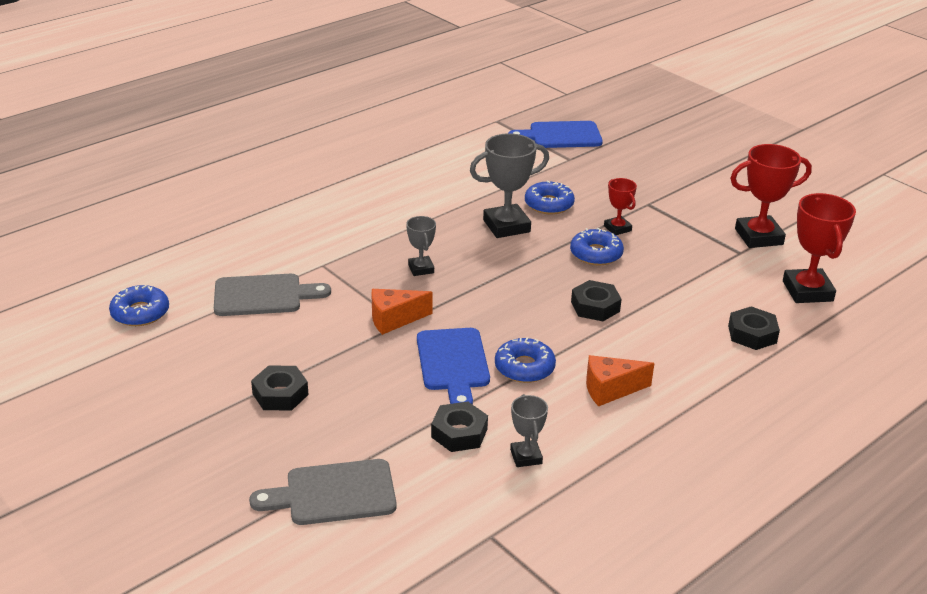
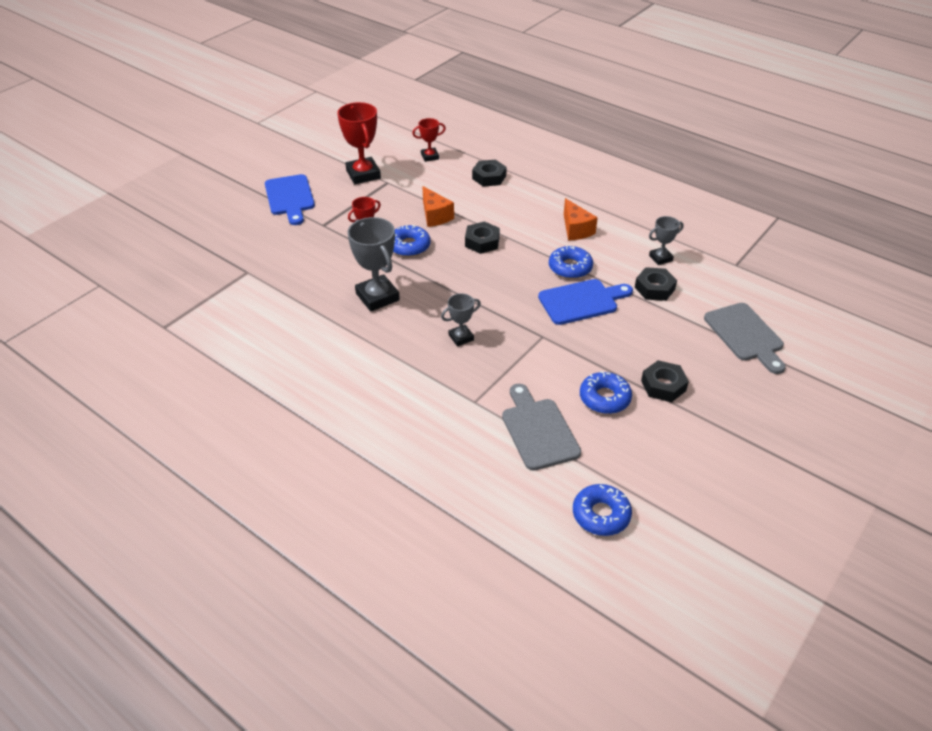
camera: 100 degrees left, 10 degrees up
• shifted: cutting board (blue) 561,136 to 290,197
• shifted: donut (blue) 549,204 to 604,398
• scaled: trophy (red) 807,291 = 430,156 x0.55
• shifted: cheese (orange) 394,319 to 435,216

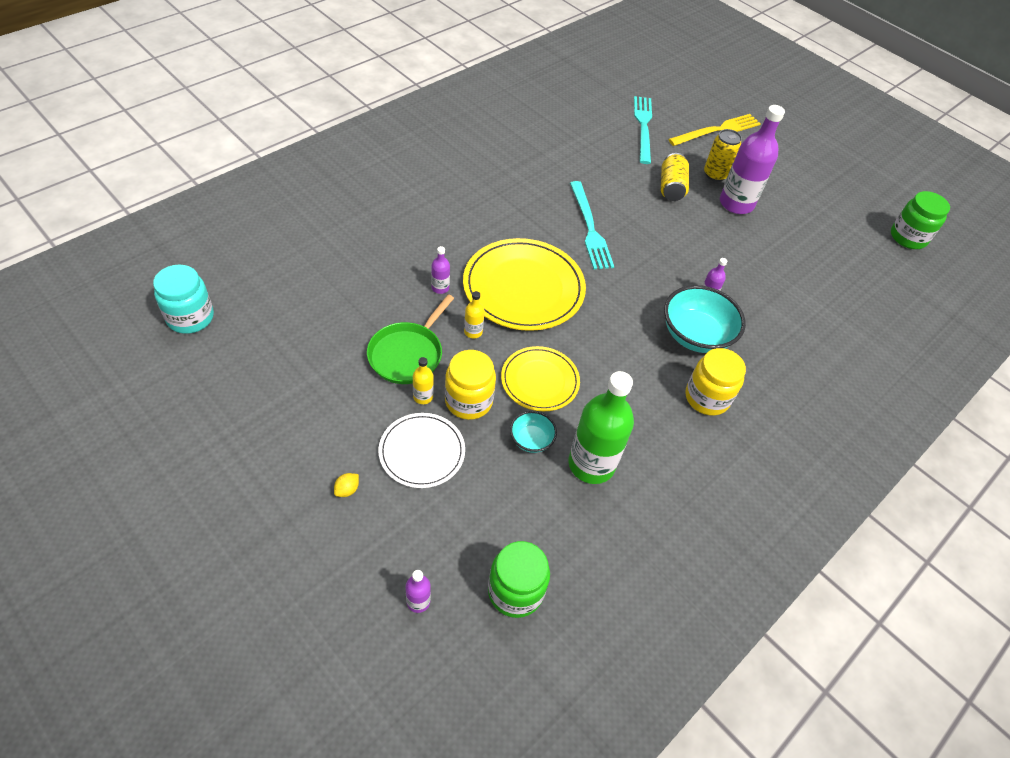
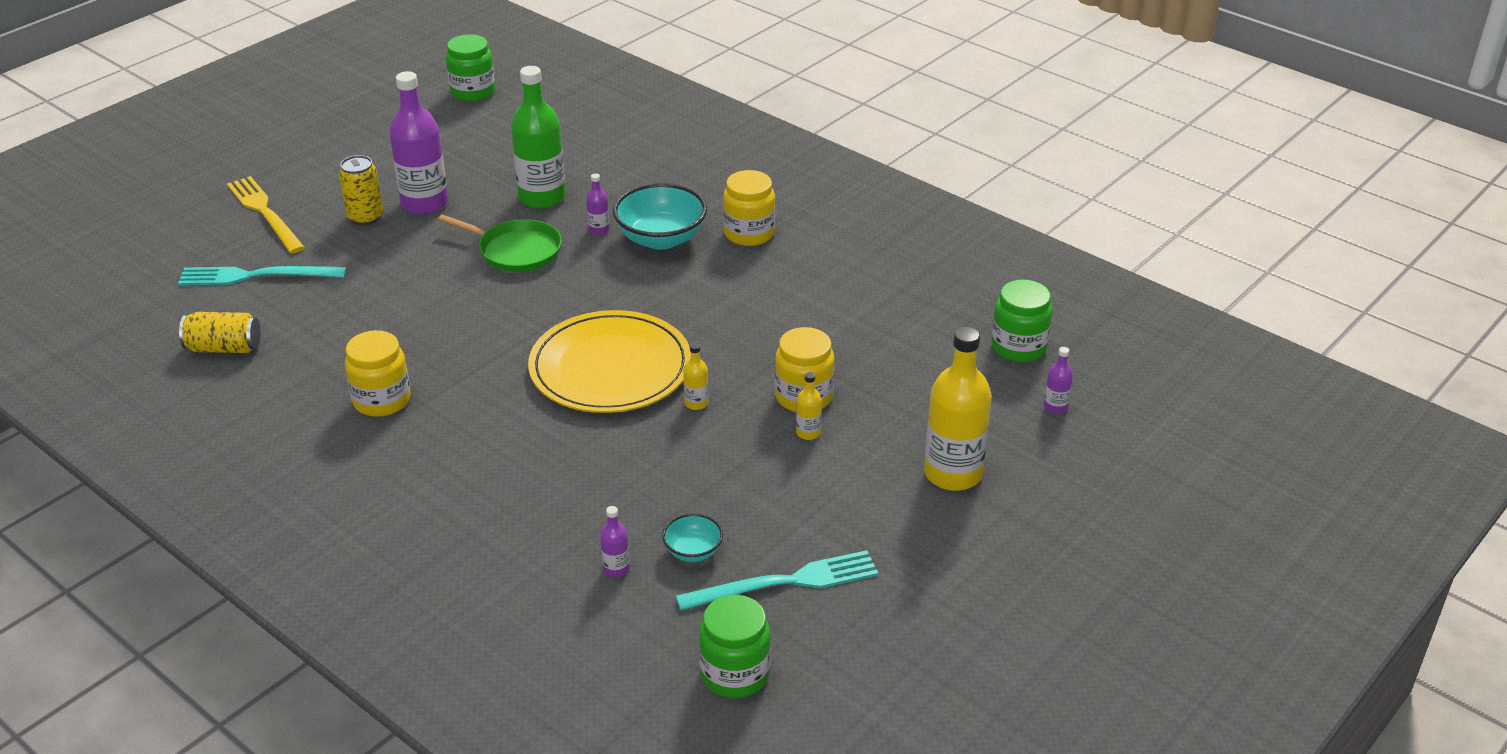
camera: 90 degrees left, 15 degrees down
• shifted: can (yellow) 671,187 to 224,348
• shifted: fork (turquoise) 590,228 to 785,582
• shifted: bottle (purple) 440,288 to 616,569
• repainted: jar (turquoise) 190,317 to jar (green) 735,674
• shifted: pan (green) 408,354 to 516,251
• gone: plate (yellow) 540,380
• shifted: bottle (green) 591,464 to 542,197
• shifted: bowl (turquoise) 531,440 to 693,551
• gone: plate (white) 422,452
• swapped: lemon (yellow) 347,490 to bottle (yellow) 953,474
• new: jar (yellow) 382,400

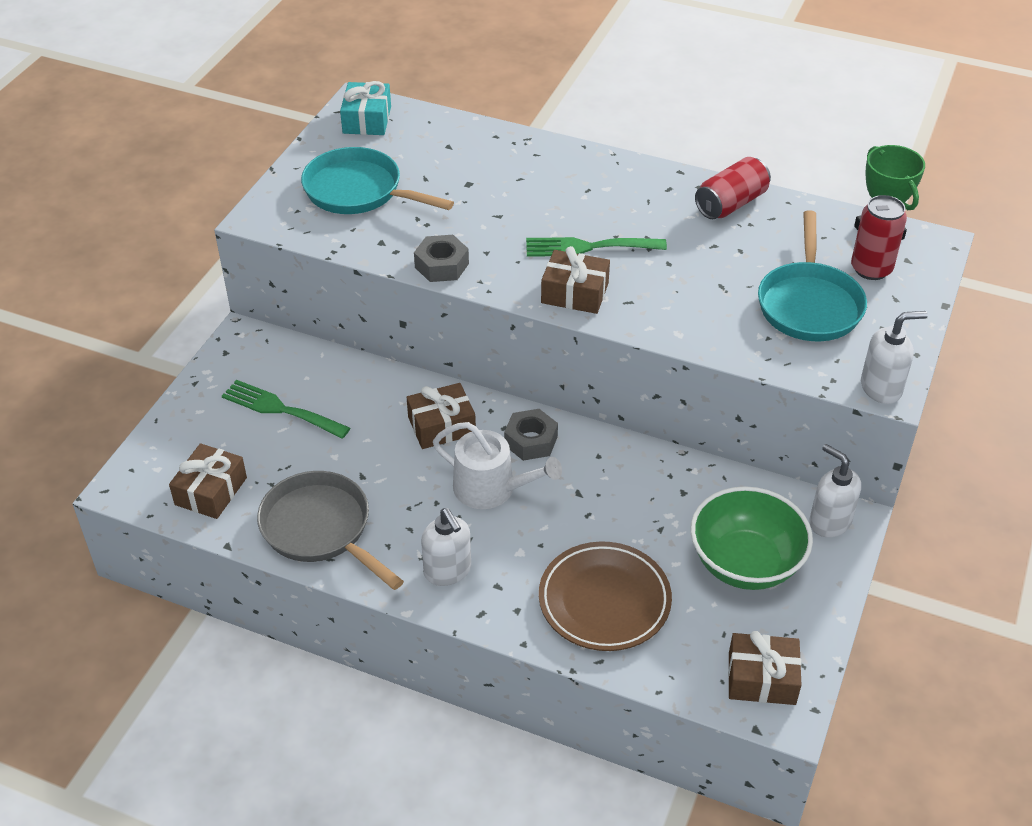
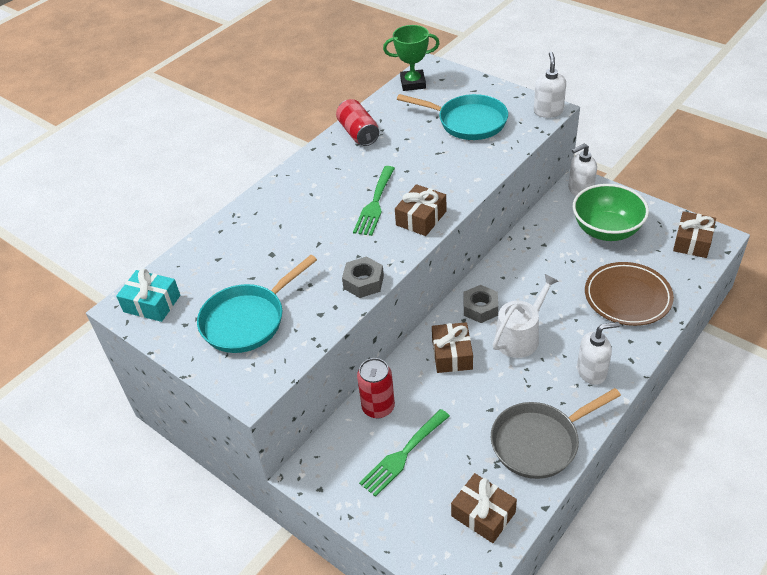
camera: 70 degrees left, 0 degrees up
• shifted: can (red) 871,269 to 378,407

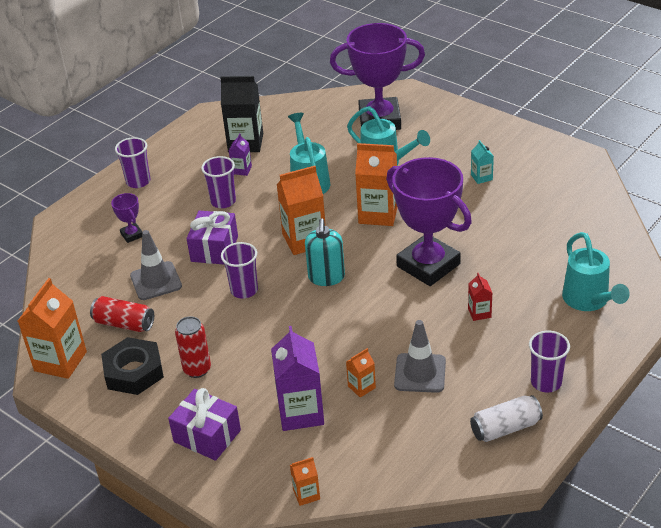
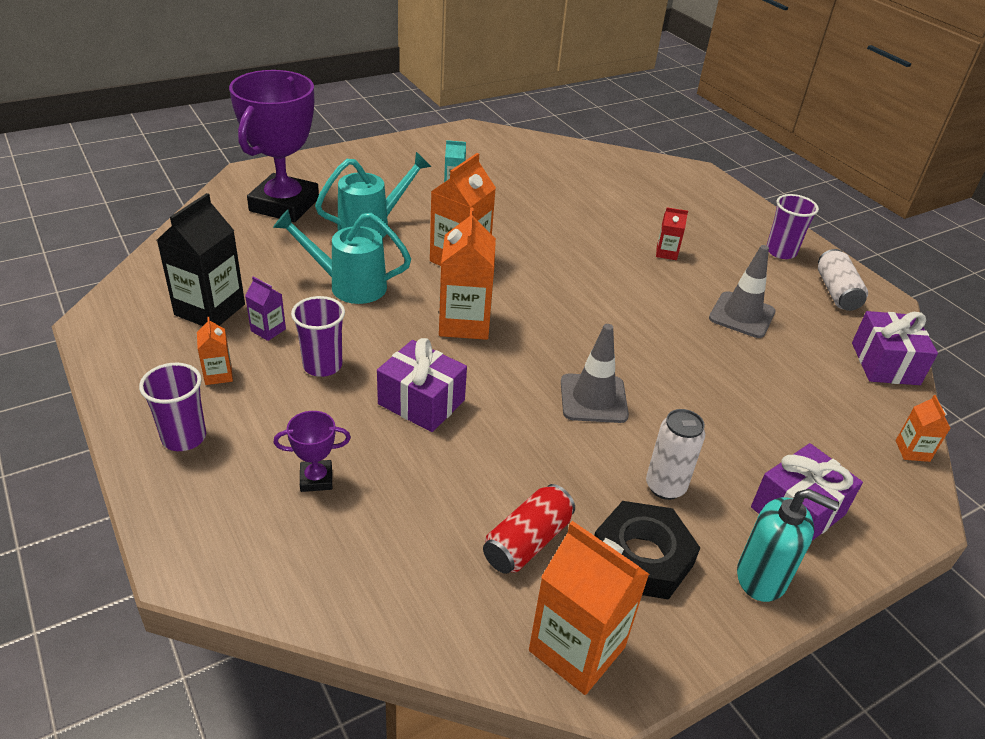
camera: 75 degrees left, 0 degrees up
• gone: trophy (purple) 428,265
• shifted: soap dispenser (turquoise) 326,277 to 762,577
• shifted: traffic cone (grey) 156,281 to 593,399
• gone: watering can (turquoise) 589,301
• gone: cup (purple) 244,290
• repainted: can (red) 197,369 to can (white) 665,487
• gone: carton (purple) 301,412
• shifted: carton (orange) 361,387 to 218,375
• new: gift (purple) 885,363

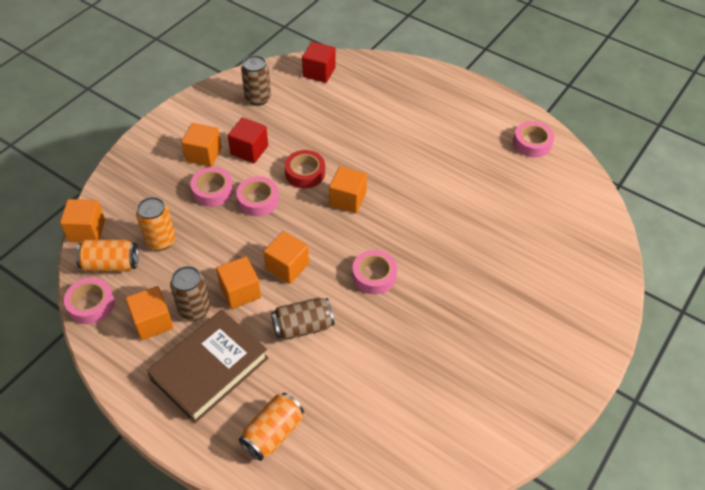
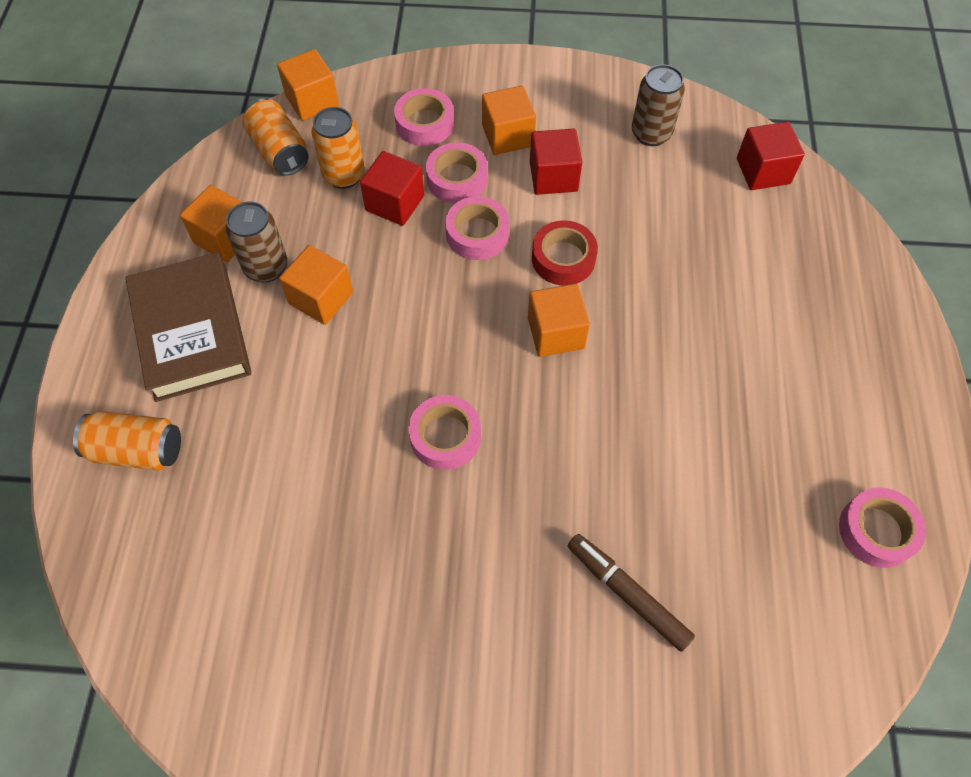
camera: 60 degrees right, 10 degrees up
• gone: cube (orange) 287,266
• shifted: tape (pink) 91,304 to 424,123
• gone: can (brown) 303,327
• rotated: book (brown) 210,369 = 192,332 60 degrees clockwise
• new: cube (red) 395,203
• new: marker (brown) 627,594

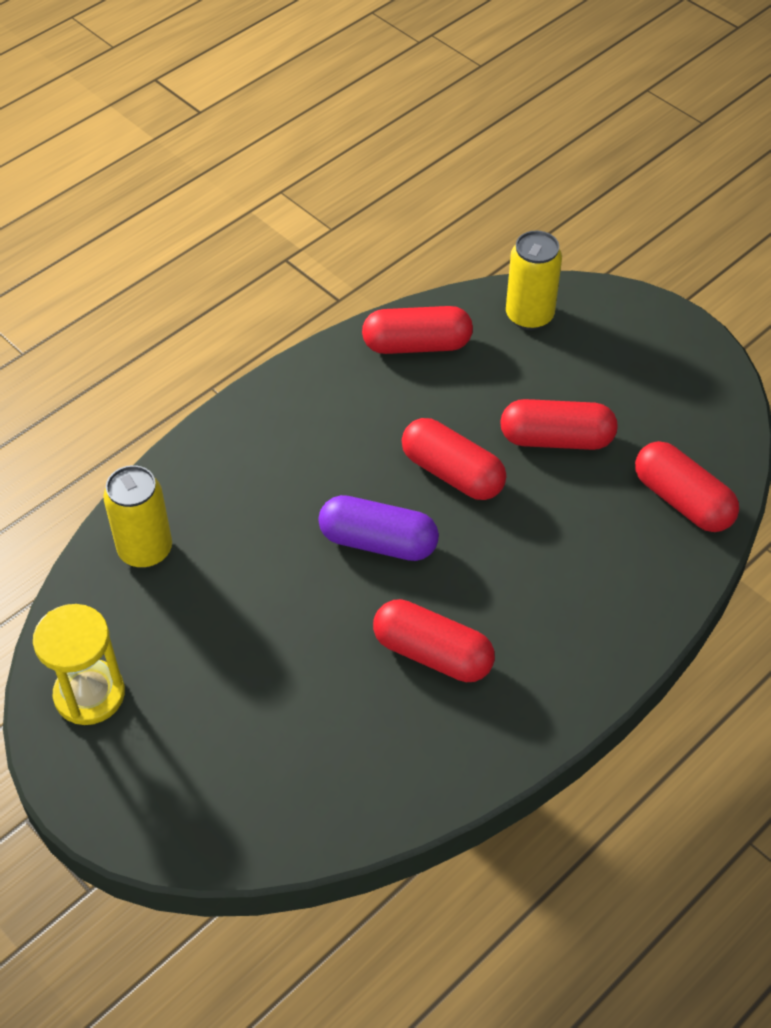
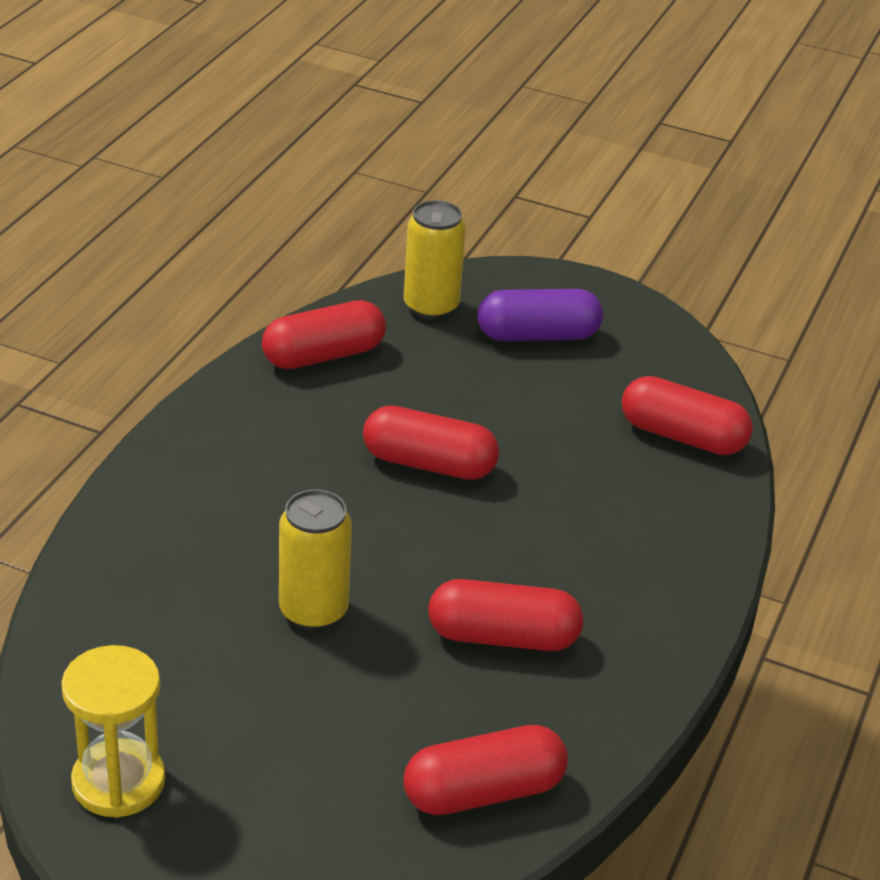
camera: 25 degrees left, 15 degrees down
• shifted: capsule (red) 556,439 to 483,792
• shifted: can (yellow) 145,550 to 313,611
• shifted: capsule (purple) 378,542 to 538,335

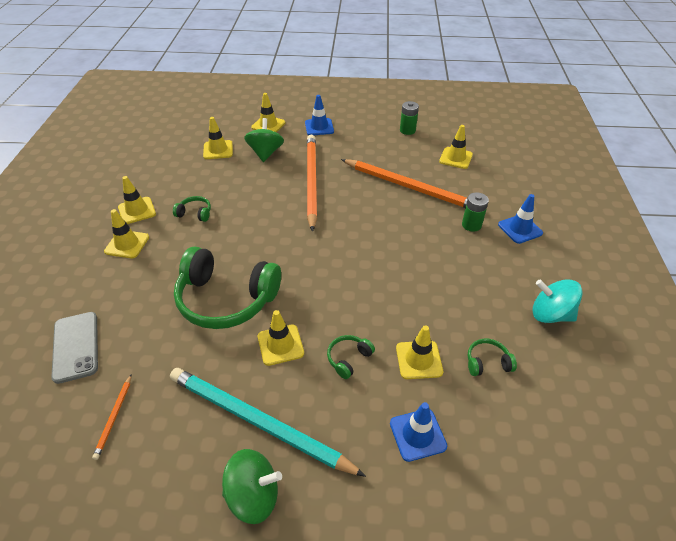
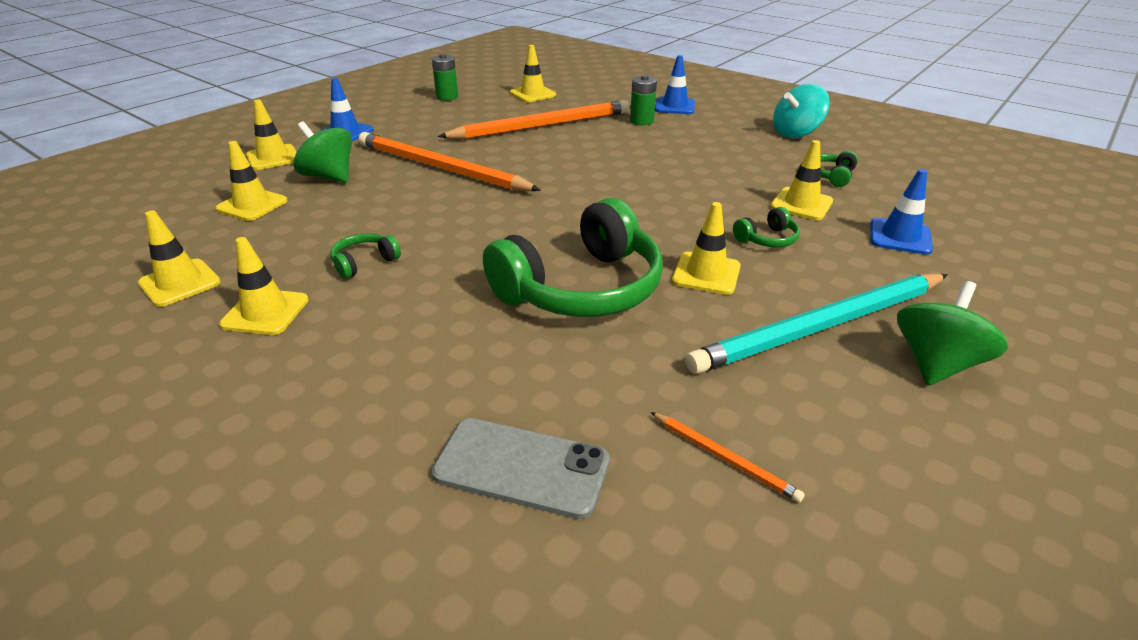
camera: 55 degrees left, 10 degrees down
• shifted: traffic cone (yellow) 127,244 to 180,283
• rotated: headphones (green) 348,359 = 767,239 105 degrees counterclockwise

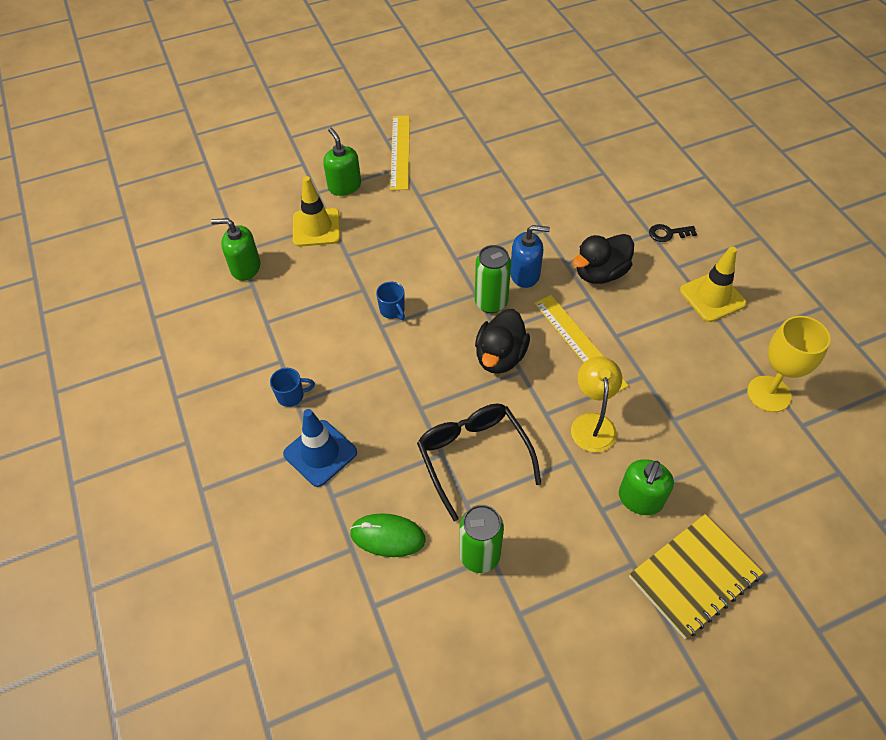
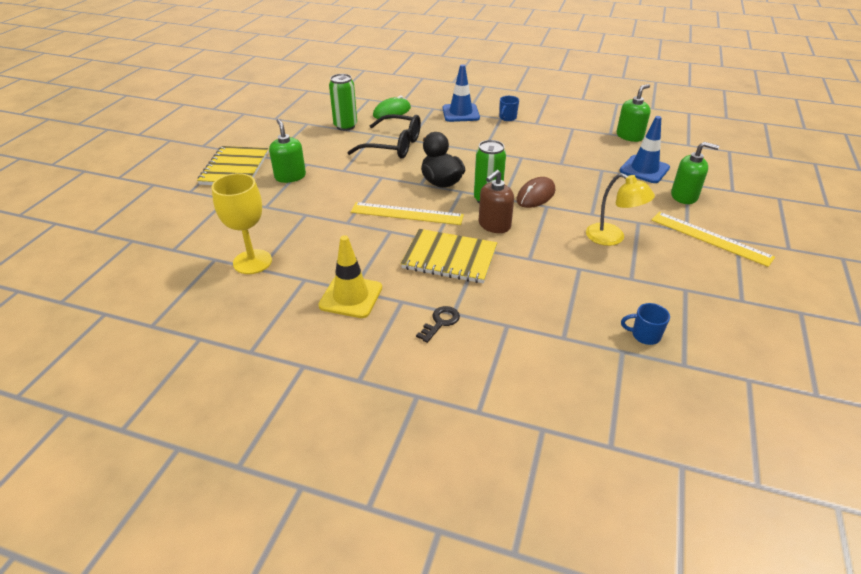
camera: 130 degrees right, 15 degrees down
• repainted: traffic cone (yellow) 316,228 to traffic cone (blue) 644,169
• repainted: soap dispenser (blue) 525,274 to soap dispenser (brown) 494,225
• swapped: duck (black) 600,273 to notebook (yellow) 449,258
• shifted: mug (blue) 392,310 to 644,335
• shifted: lamp (yellow) 592,423 to 612,238
• new: mouse (brown) 535,195

